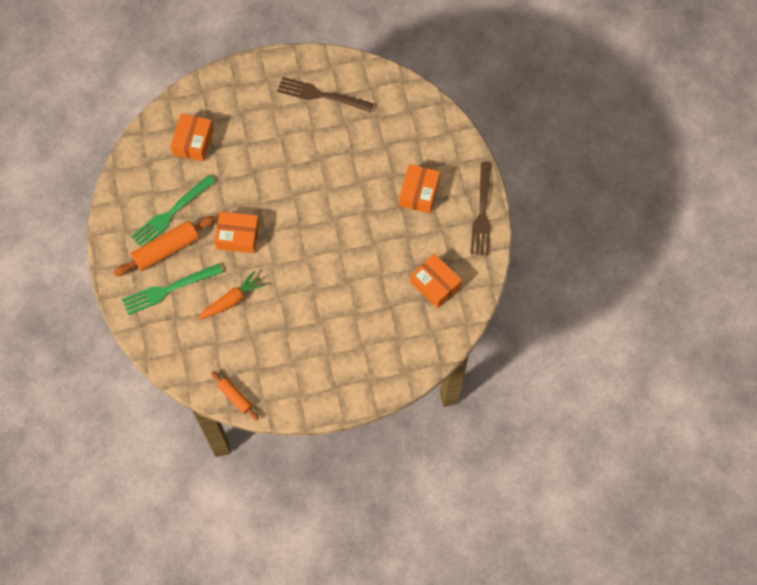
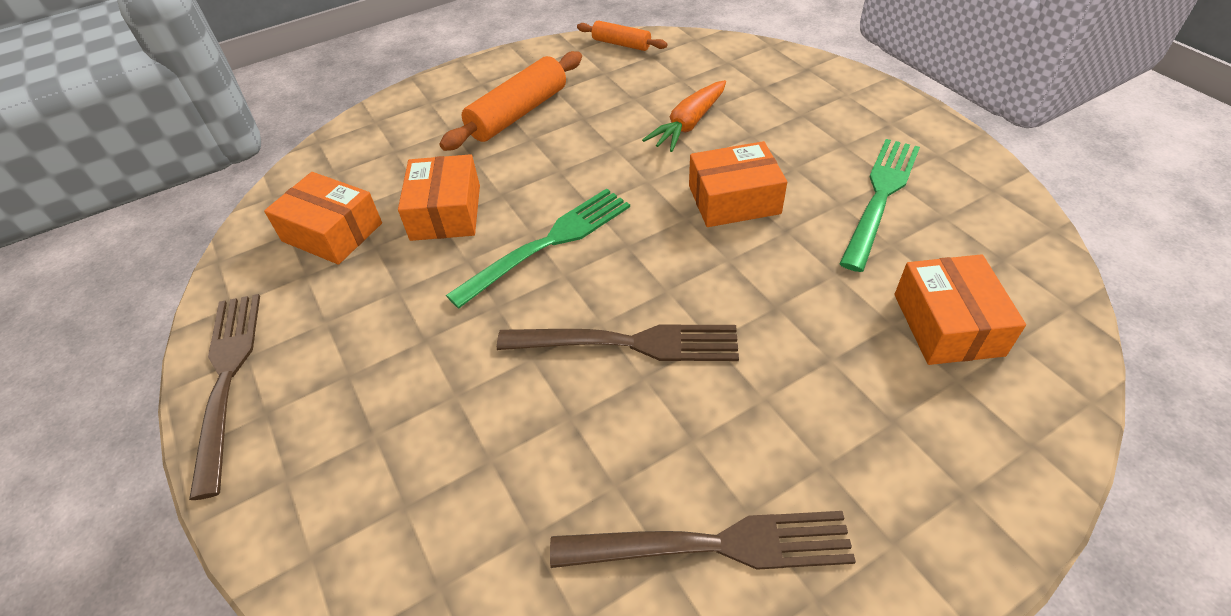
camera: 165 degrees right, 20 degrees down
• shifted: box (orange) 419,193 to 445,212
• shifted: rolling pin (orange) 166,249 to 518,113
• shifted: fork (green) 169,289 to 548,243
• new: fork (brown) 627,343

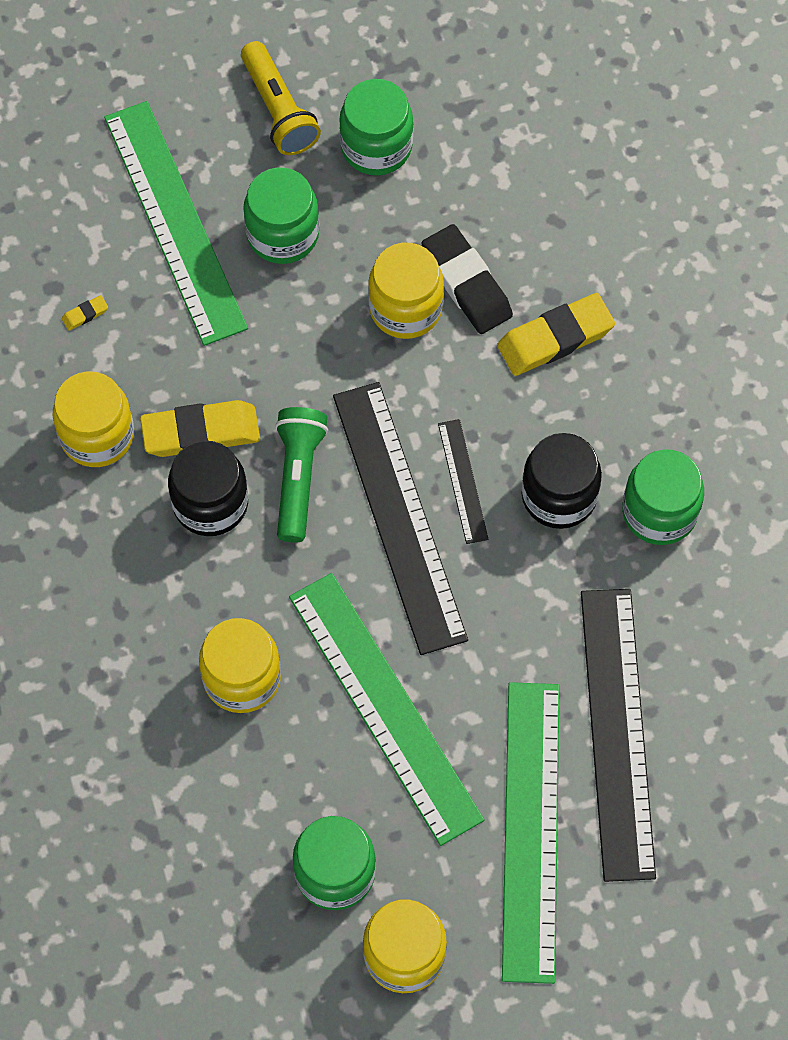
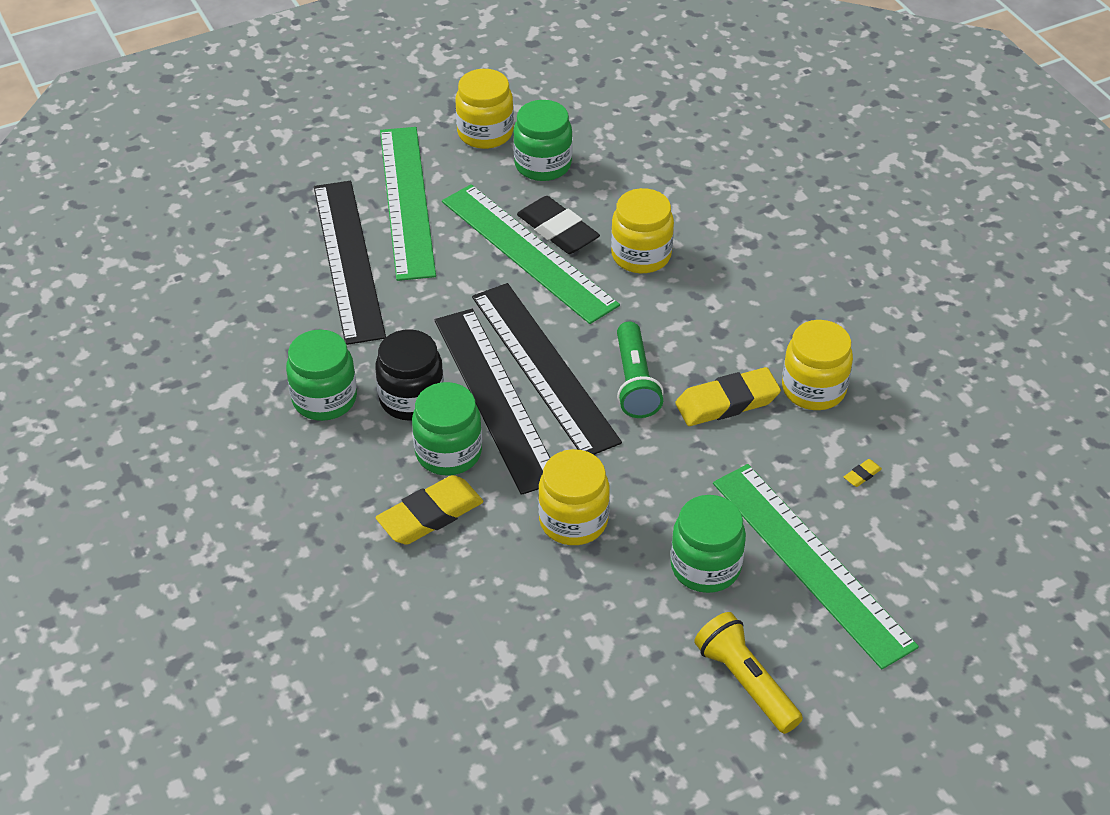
camera: 170 degrees right, 20 degrees down
• shifted: jar (green) 376,146 to 448,452
• shifted: eraser (black) 466,283 to 557,230
• scaled: ruler (black) 463,481 = 495,398 x2.18
• gone: jar (black) 210,503

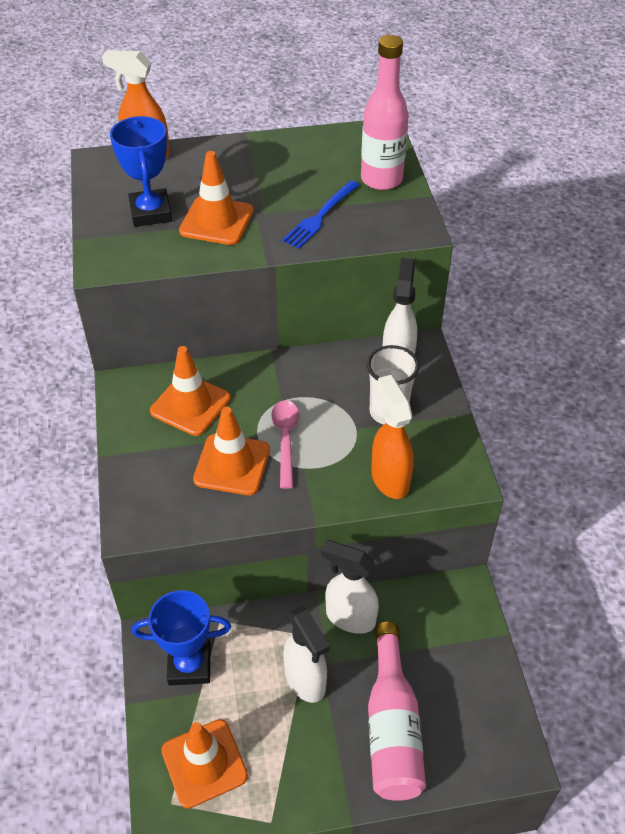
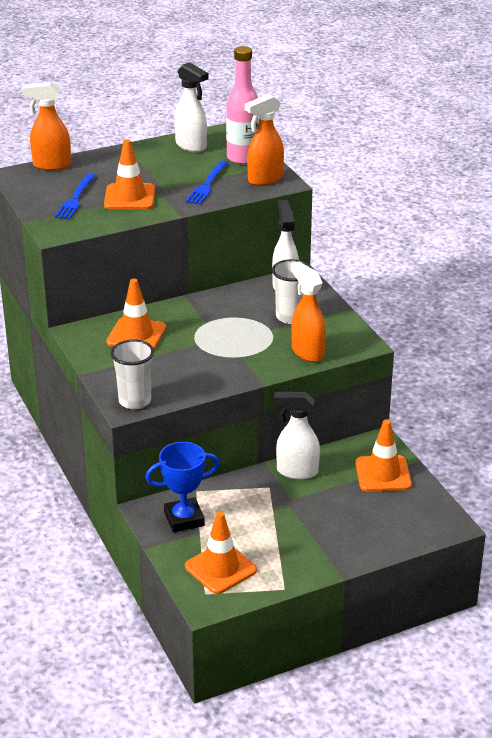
camera: 15 degrees left, 15 degrees down
• swapped: trophy (blue) 150,212 to fork (blue) 75,199
• gone: spoon (pink) 285,439
• shifted: traffic cone (orange) 232,464 to 383,474
• shifted: spray bottle (white) 305,680 to 191,146
• gone: bottle (pink) 392,727
• new: spray bottle (orange) 264,179
• new: cup (white) 135,401

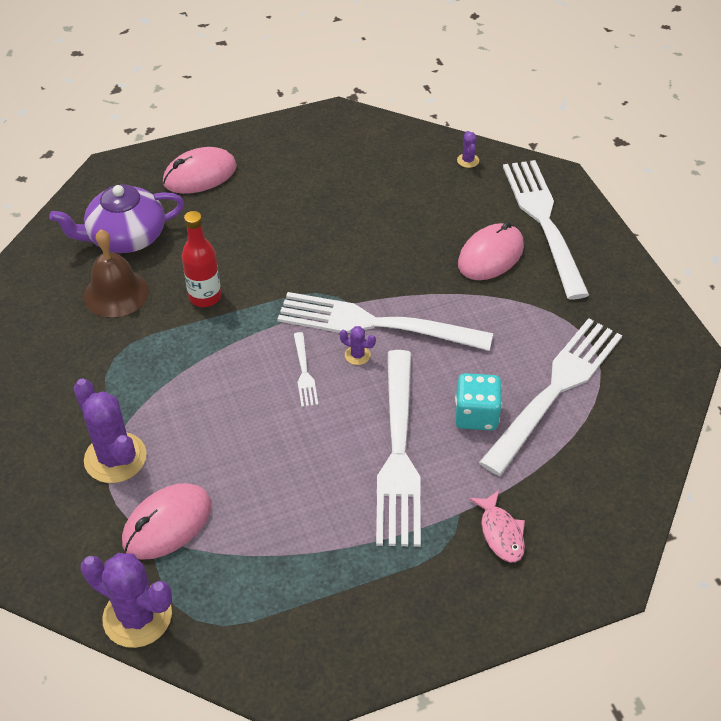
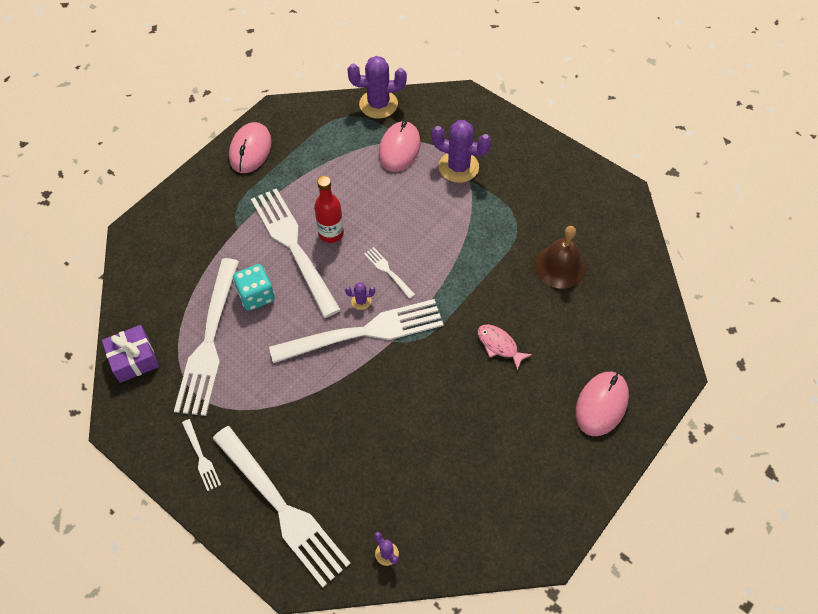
camera: 150 degrees right, 10 degrees up
• gone: teapot (purple) 125,237
• shifted: bottle (red) 205,297 to 331,233
• shifted: mouse (pink) 490,255 to 250,150
• shifted: fish (pink) 500,533 to 499,345
• new: gift (purple) 134,359
• new: fork (white) 201,457

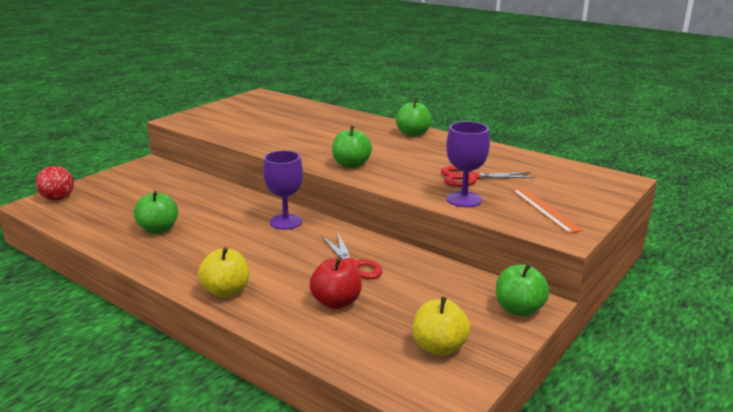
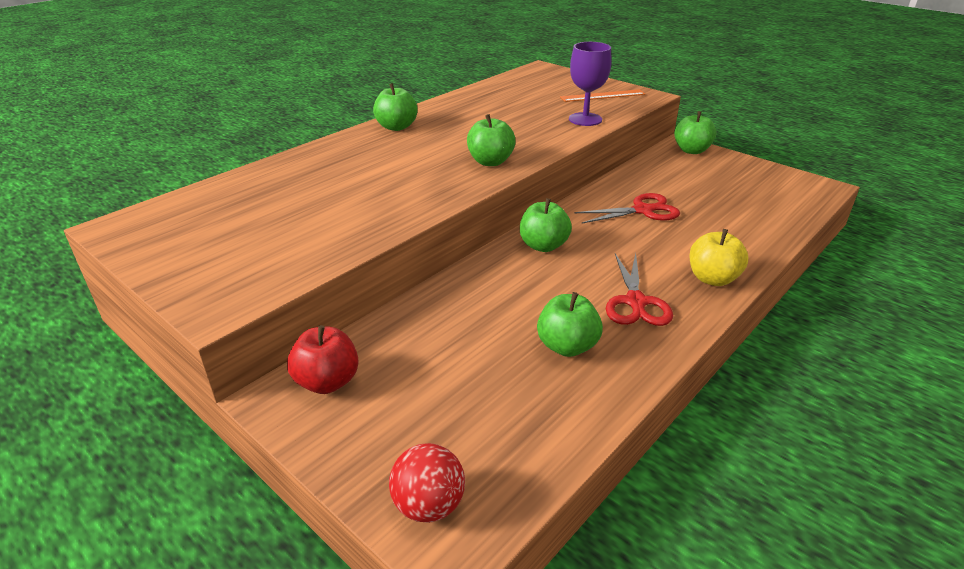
camera: 85 degrees left, 10 degrees up
• swapped: goblet (purple) 286,222 to apple (green) 543,246
• shifted: scissors (red) 470,178 to 635,302
• shifted: apple (red) 336,302 to 327,382
• gone: apple (yellow) 439,347

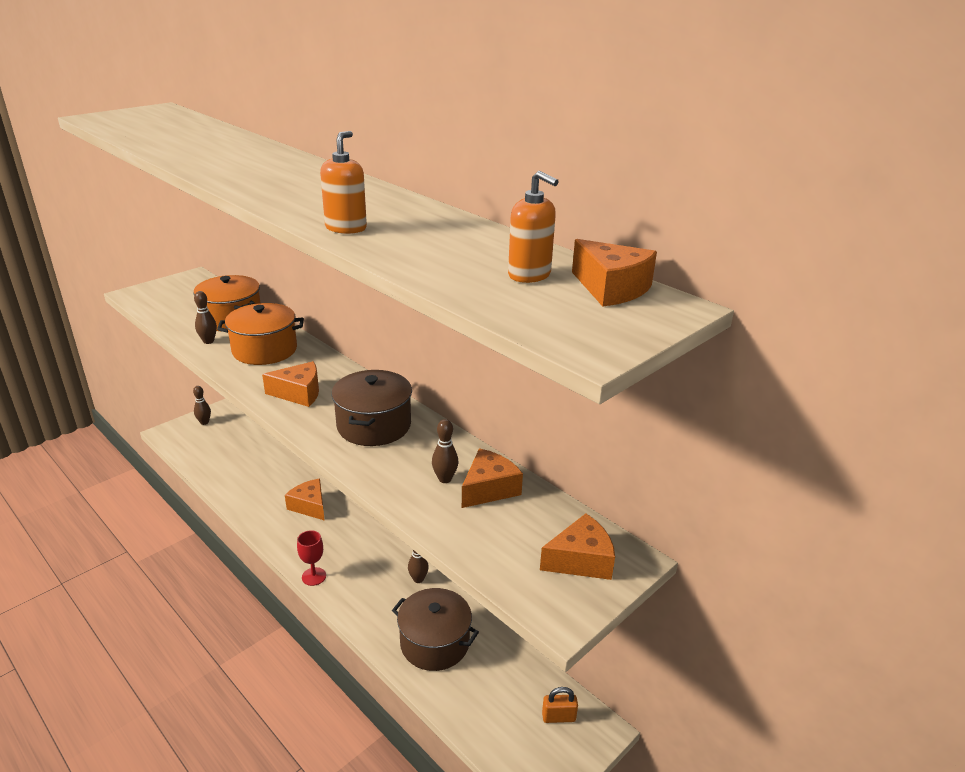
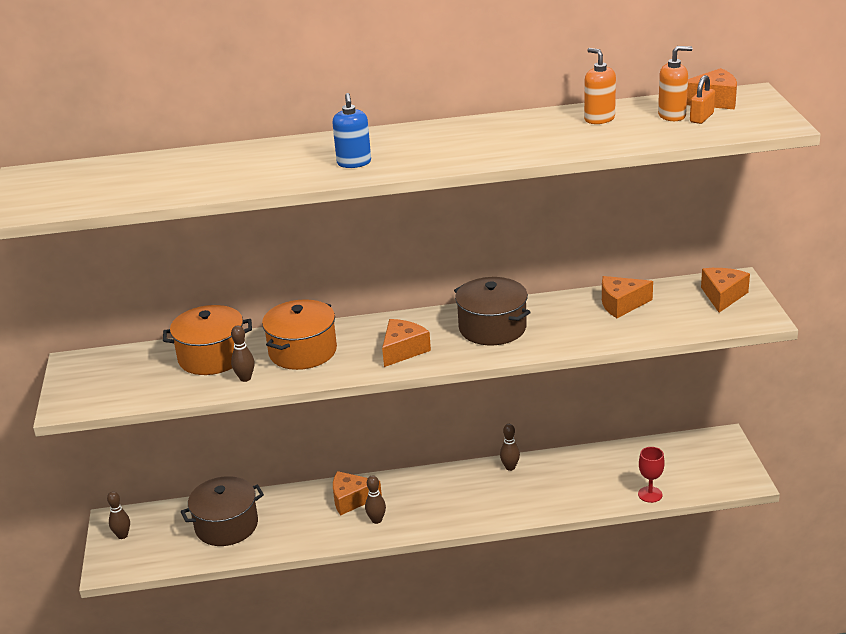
camera: 50 degrees left, 0 degrees up
• shifted: soap dispenser (orange) 346,228 to 599,119
• shifted: bowling pin (brown) 445,479 to 376,520
• rotated: cheese (orange) 489,489 = 621,304 90 degrees counterclockwise
• shifted: goblet (red) 314,576 to 650,494
• shifted: pot (brown) 435,643 to 226,525
• shifted: padlock (orange) 558,717 to 701,118
• new: soap dispenser (blue) 354,163

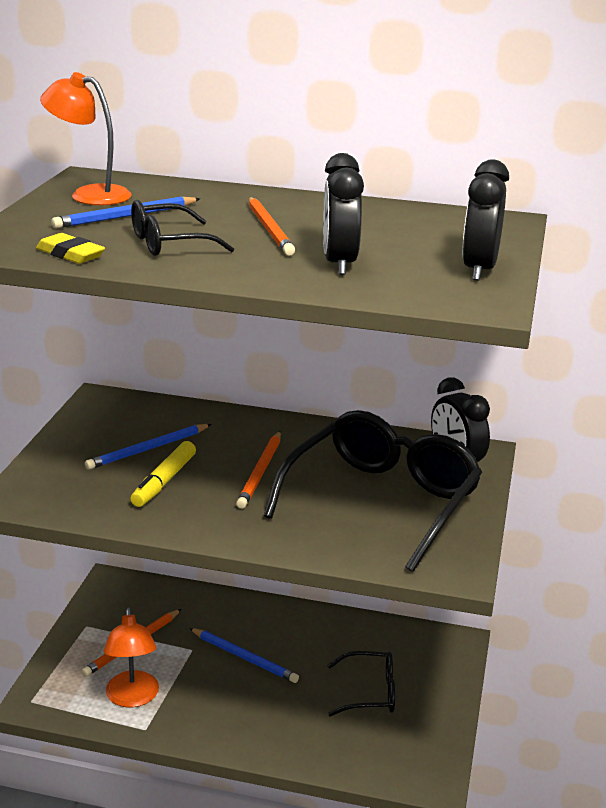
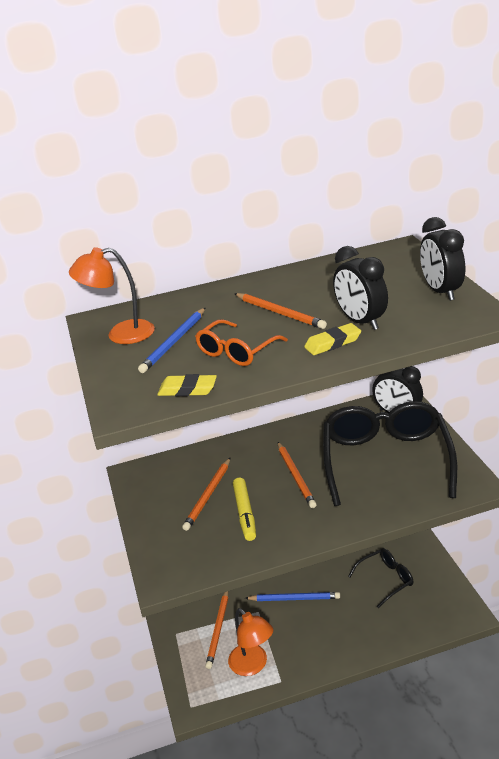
camera: 25 degrees left, 5 degrees up
• repainted: glasses (black) 170,243 to glasses (orange) 237,351
• repainted: pencil (blue) 148,449 to pencil (orange) 208,496
• new: eraser (yellow) 333,343

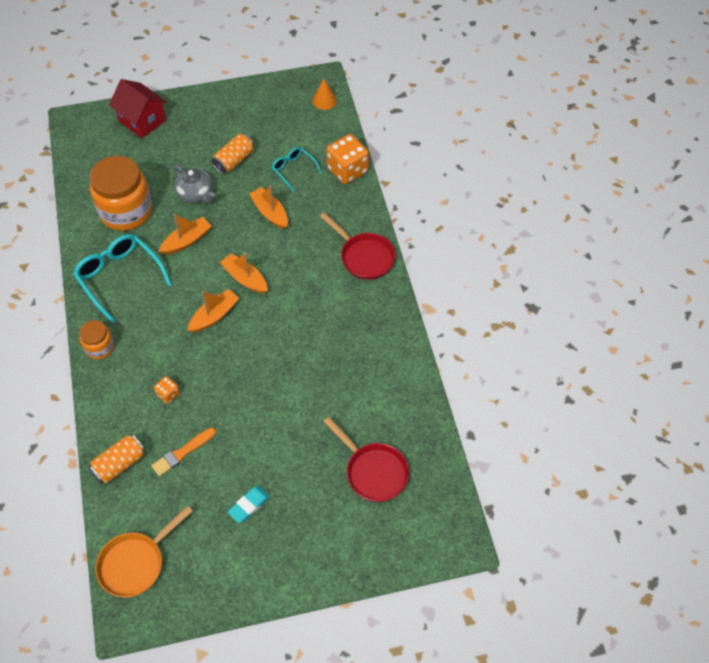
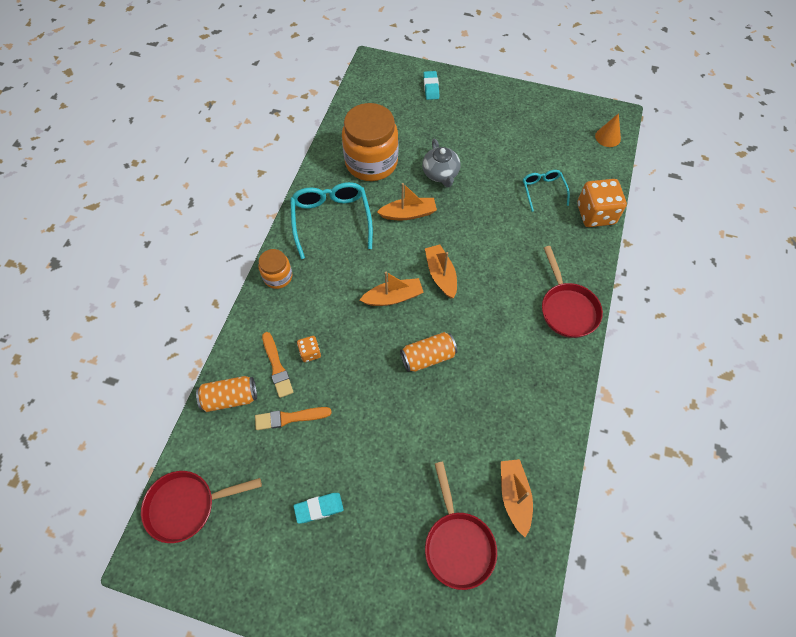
camera: 30 degrees right, 5 degrees up
• swapped: house (red) 142,121 to eraser (turquoise) 431,87
• shifted: can (orange) 234,161 to 428,357
• shifted: boat (orange) 270,213 to 514,496
• repainted: pan (orange) 136,563 to pan (red) 187,506
• new: brush (orange) 277,367

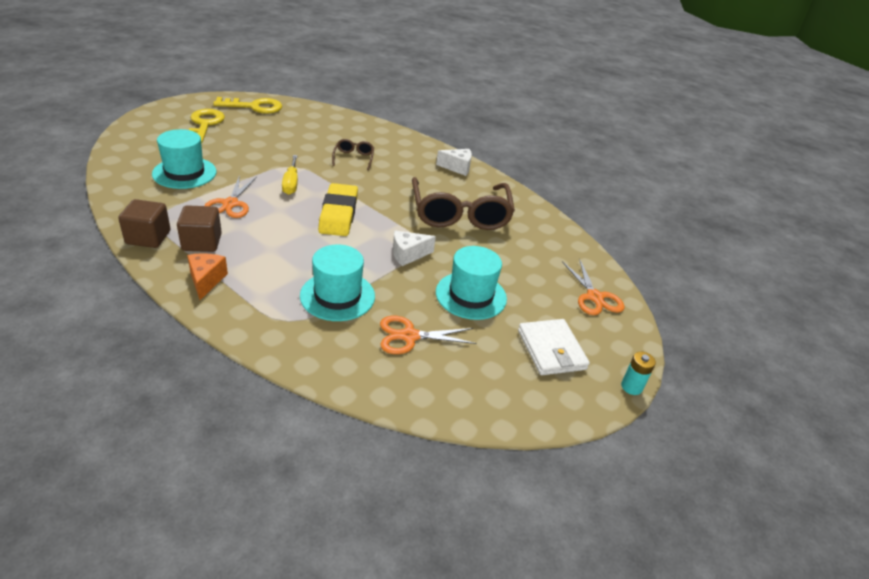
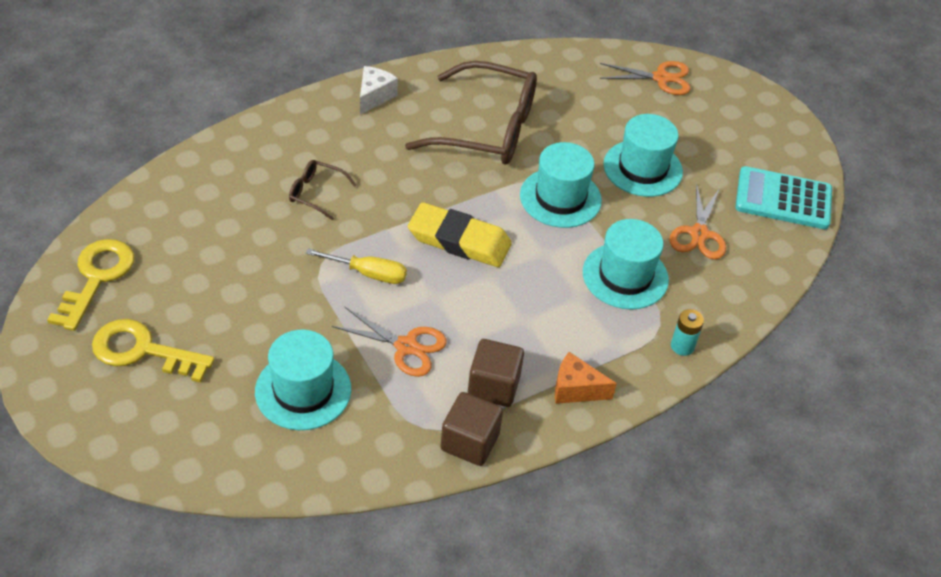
camera: 70 degrees left, 10 degrees up
• swapped: cheese (white) 408,254 to hat (turquoise) 560,198
• gone: wallet (white) 551,350
• shifted: battery (turquoise) 631,387 to 682,346
• new: calculator (turquoise) 783,199

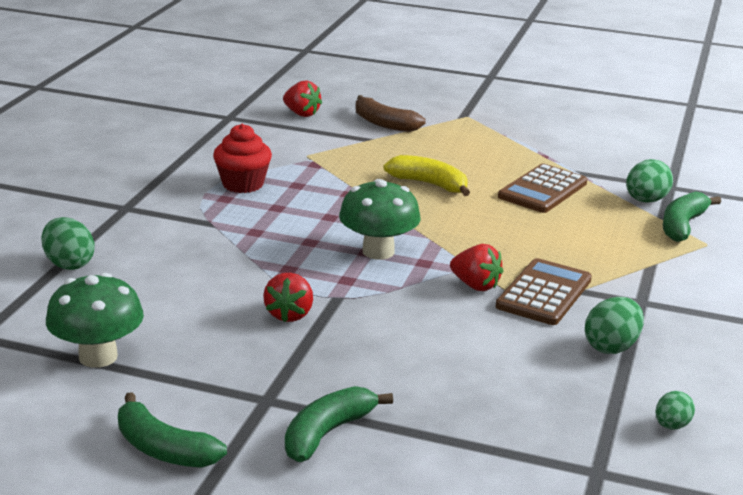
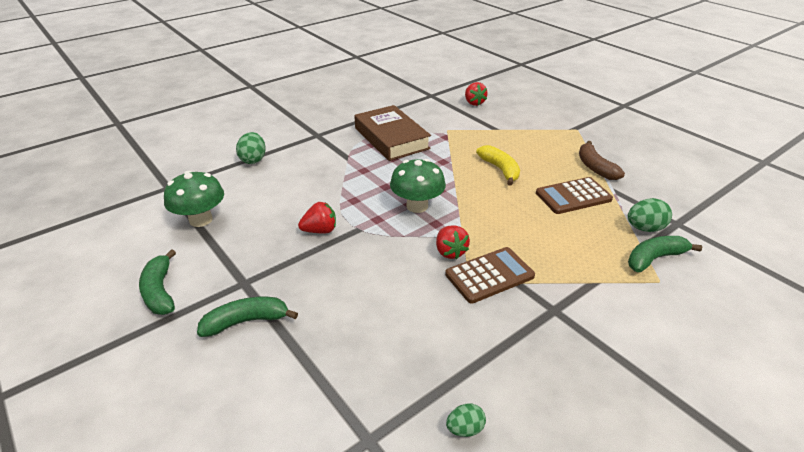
camera: 35 degrees right, 10 degrees up
• shifted: banana (brown) 384,124 to 595,167
• swapped: cupcake (red) 243,184 to book (brown) 391,138
• rotated: strawberry (red) 289,314 = 320,230 150 degrees counterclockwise
• gone: egg (green) 611,347

